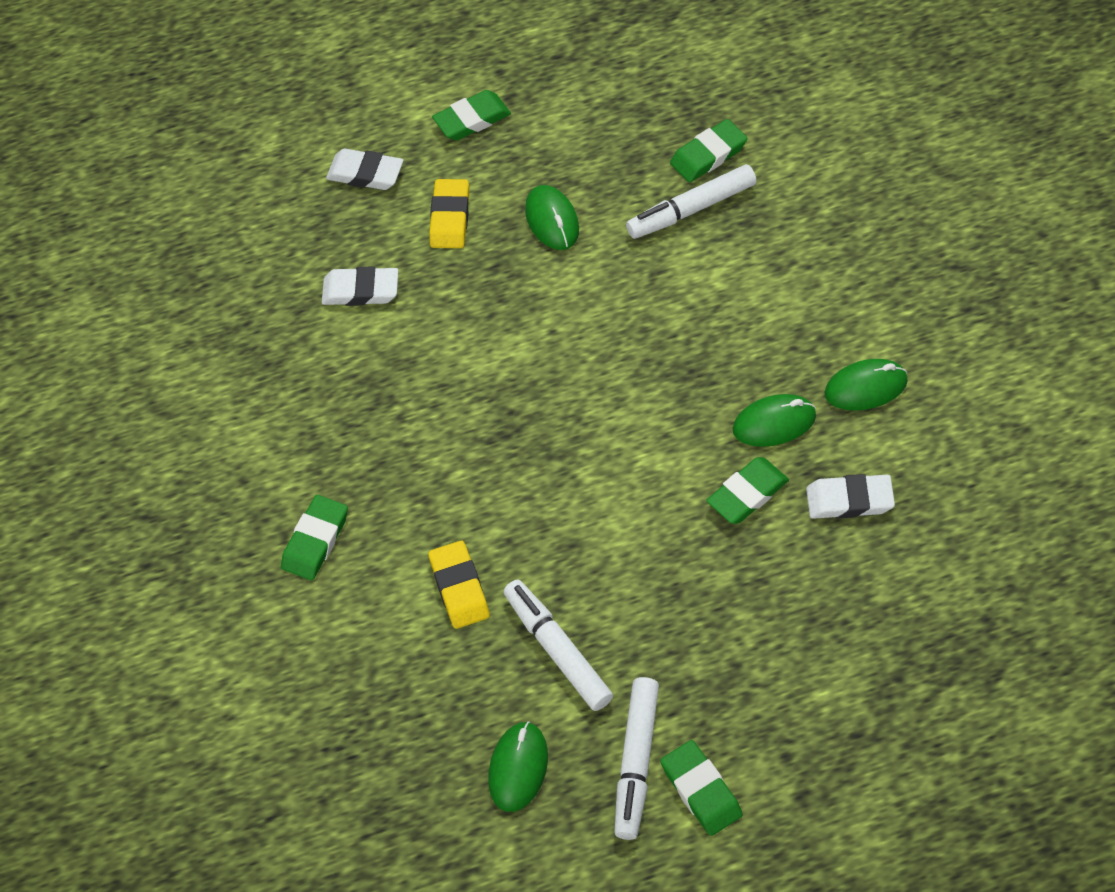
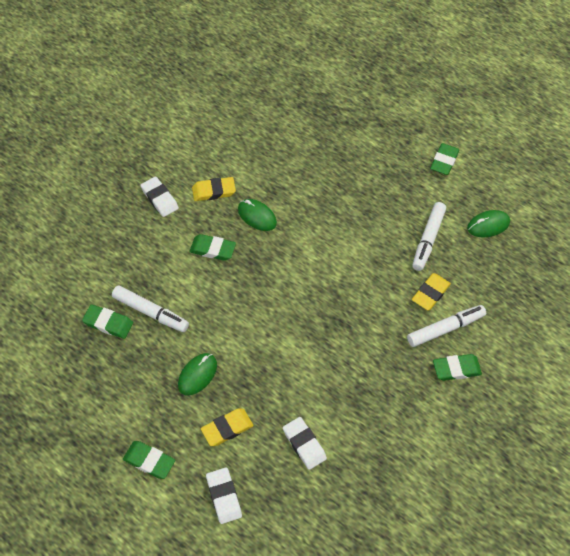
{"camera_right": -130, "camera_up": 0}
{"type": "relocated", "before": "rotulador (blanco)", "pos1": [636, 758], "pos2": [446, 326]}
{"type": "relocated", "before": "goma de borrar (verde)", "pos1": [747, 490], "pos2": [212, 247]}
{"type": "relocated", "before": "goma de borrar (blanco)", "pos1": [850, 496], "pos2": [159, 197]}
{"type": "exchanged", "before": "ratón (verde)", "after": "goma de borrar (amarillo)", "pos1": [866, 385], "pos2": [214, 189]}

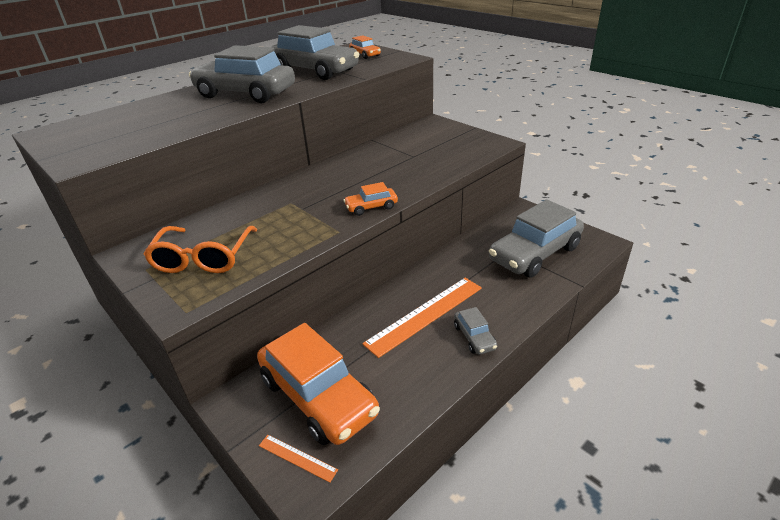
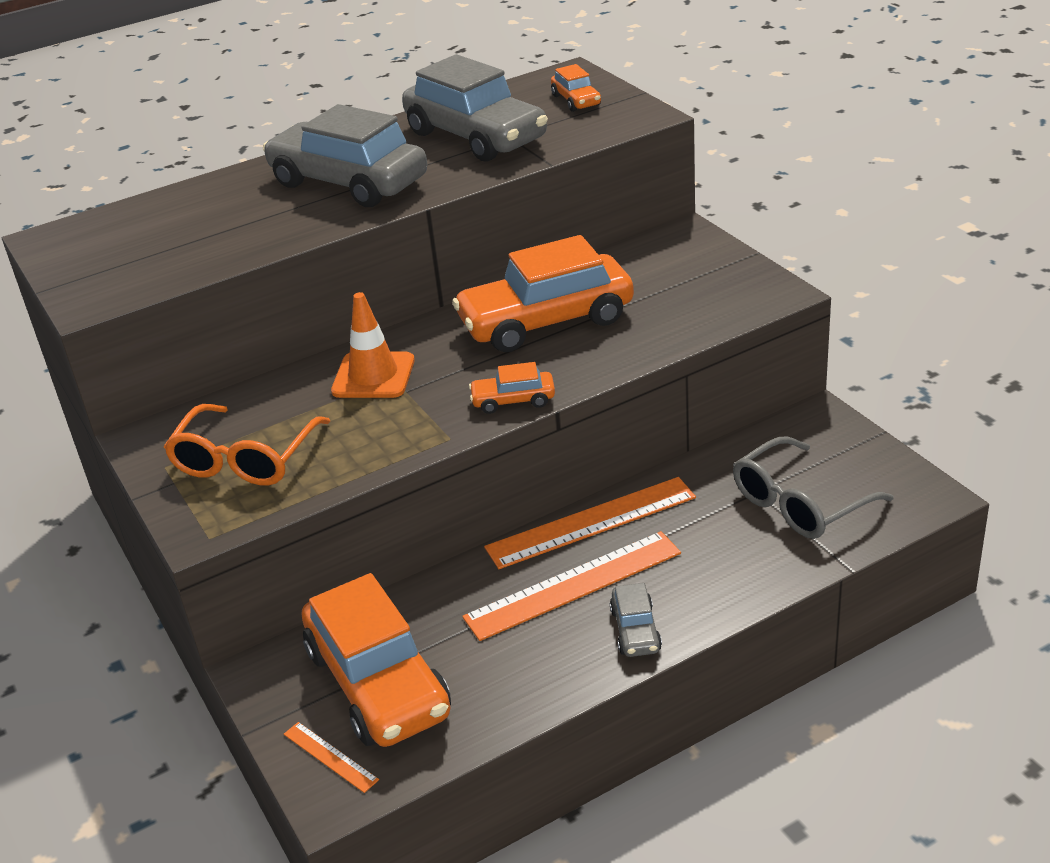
{"camera_right": 15, "camera_up": 0}
{"type": "exchanged", "before": "coche (gris)", "after": "gafas (gris)", "pos1": [536, 239], "pos2": [813, 487]}
{"type": "appeared", "after": "cono de tráfico (naranja)", "pos2": [373, 345]}
{"type": "appeared", "after": "coche (naranja)", "pos2": [543, 293]}
{"type": "appeared", "after": "regla (naranja)", "pos2": [590, 523]}

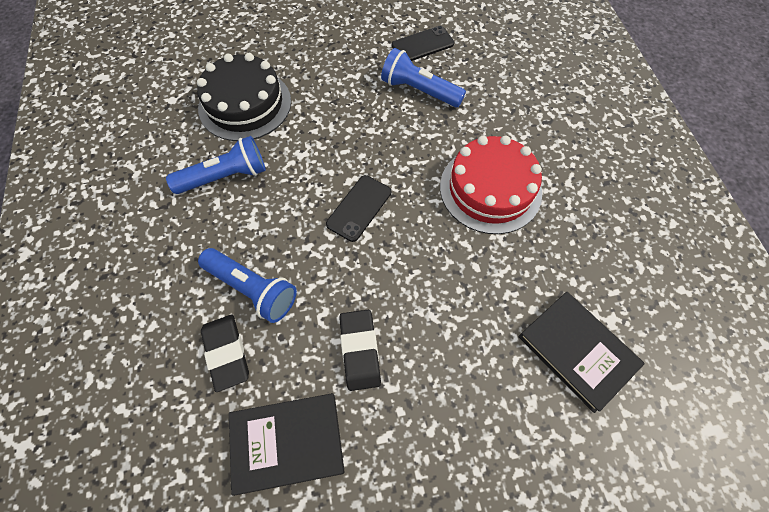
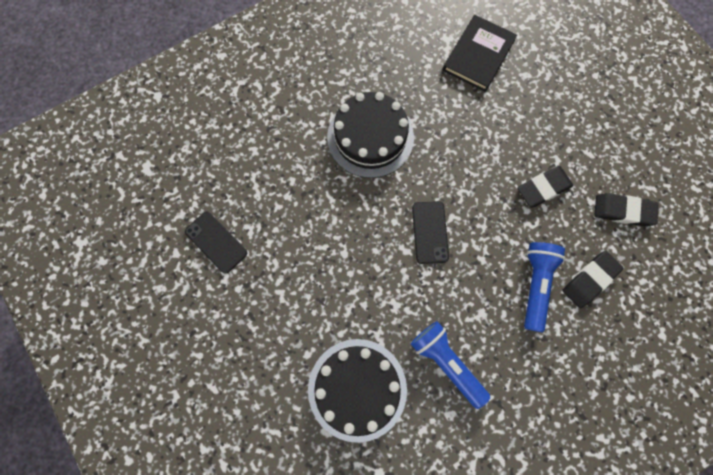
{"camera_right": -110, "camera_up": 10}
{"type": "exchanged", "before": "libro (negro)", "after": "goma de borrar (negro)", "pos1": [287, 444], "pos2": [626, 209]}
{"type": "spun", "before": "móvil (negro)", "pos1": [358, 208], "pos2": [430, 232], "turn": 75}
{"type": "missing", "before": "lámpara de mano (azul)", "pos1": [423, 77]}
{"type": "colour", "before": "tarta (rojo)", "after": "tarta (negro)", "pos1": [491, 185], "pos2": [370, 135]}

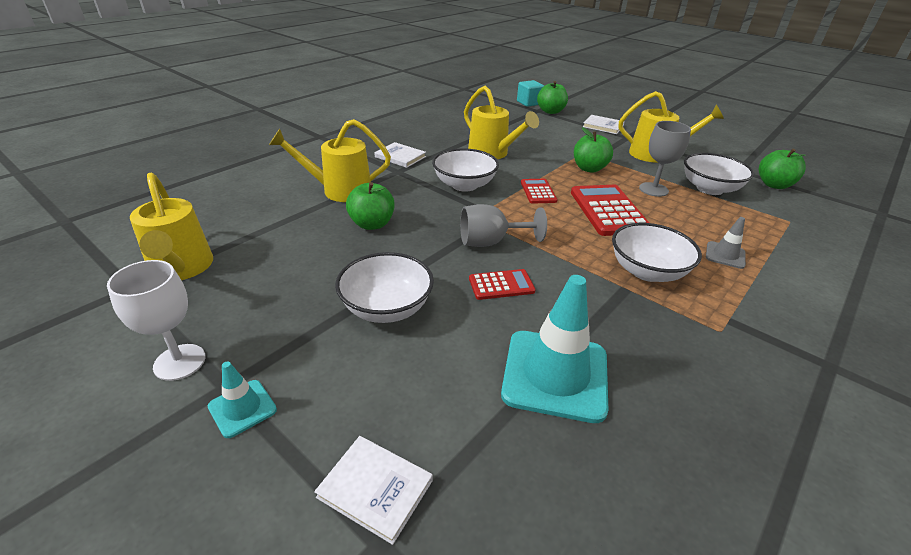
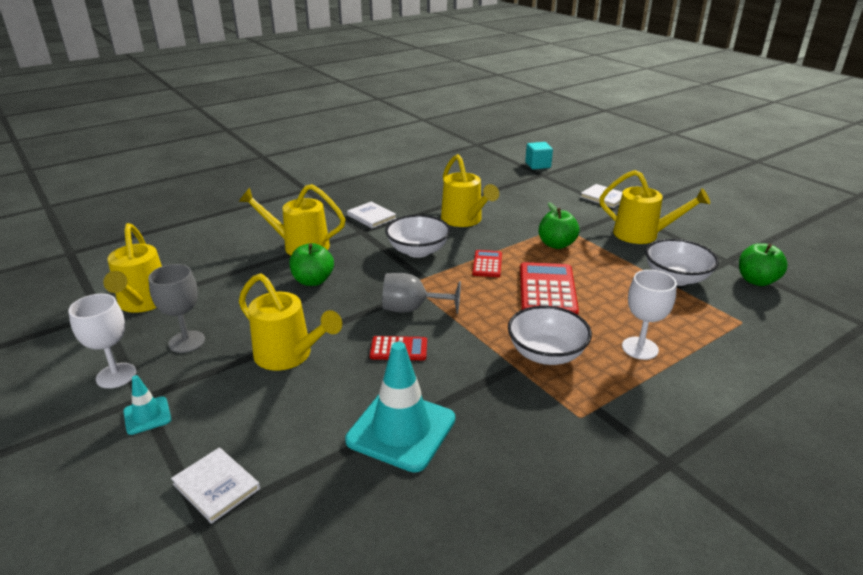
{"camera_right": 15, "camera_up": -5}
{"type": "exchanged", "before": "cuenco (blanco)", "after": "regadera (amarillo)", "pos1": [384, 287], "pos2": [290, 322]}
{"type": "missing", "before": "manzana (verde)", "pos1": [552, 97]}
{"type": "relocated", "before": "copa (gris)", "pos1": [665, 159], "pos2": [176, 308]}
{"type": "exchanged", "before": "cono de tráfico (gris)", "after": "copa (blanco)", "pos1": [726, 243], "pos2": [649, 315]}

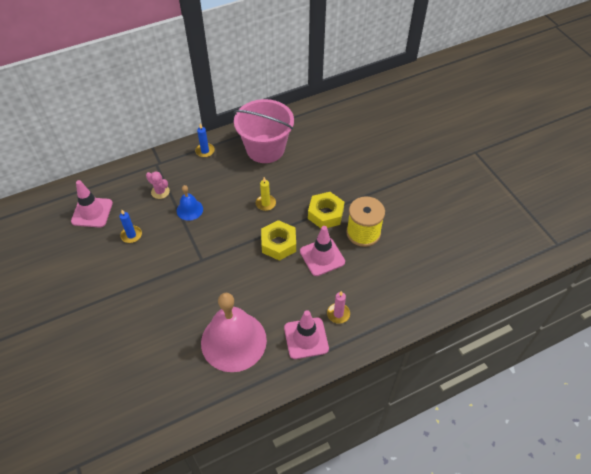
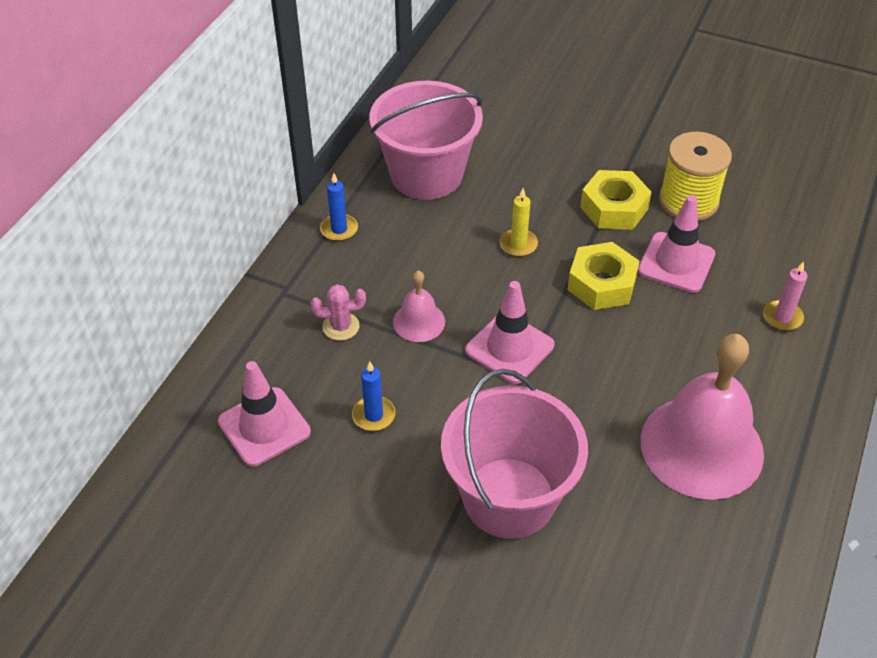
{"camera_right": -40, "camera_up": -5}
{"type": "colour", "before": "campana (azul)", "after": "campana (rosa)", "pos1": [190, 203], "pos2": [419, 306]}
{"type": "relocated", "before": "cono de tráfico (rosa)", "pos1": [306, 334], "pos2": [510, 332]}
{"type": "appeared", "after": "balde (rosa)", "pos2": [514, 454]}

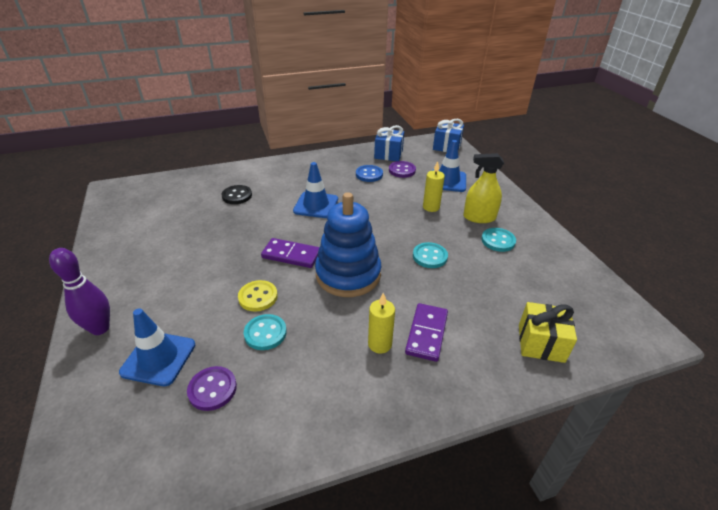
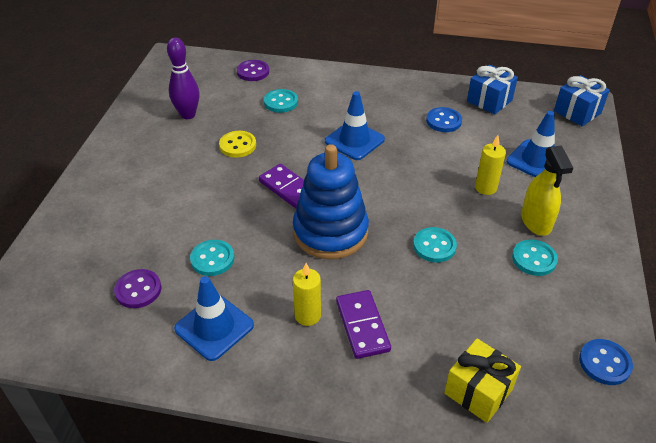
{"camera_right": 30, "camera_up": 5}
{"type": "relocated", "before": "bolo (morado)", "pos1": [79, 291], "pos2": [183, 78]}
{"type": "relocated", "before": "cono de tráfico (azul)", "pos1": [157, 347], "pos2": [214, 318]}
{"type": "colour", "before": "botón (negro)", "after": "botón (turquesa)", "pos1": [236, 194], "pos2": [281, 101]}
{"type": "relocated", "before": "botón (amarillo)", "pos1": [258, 295], "pos2": [237, 144]}
{"type": "relocated", "before": "botón (morado)", "pos1": [402, 169], "pos2": [253, 70]}
{"type": "spun", "before": "ficha de dominó (morado)", "pos1": [426, 332], "pos2": [363, 324], "turn": -60}
{"type": "spun", "before": "pulverizador (amarillo)", "pos1": [483, 188], "pos2": [547, 190], "turn": -135}
{"type": "appeared", "after": "botón (azul)", "pos2": [606, 362]}

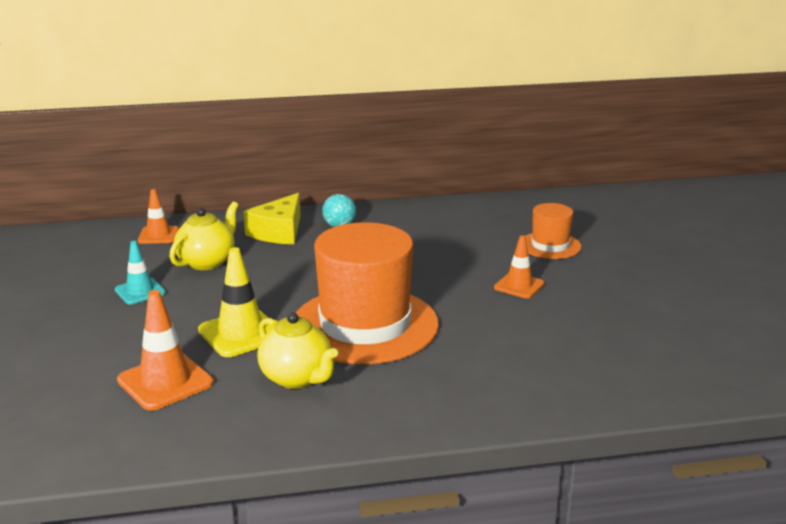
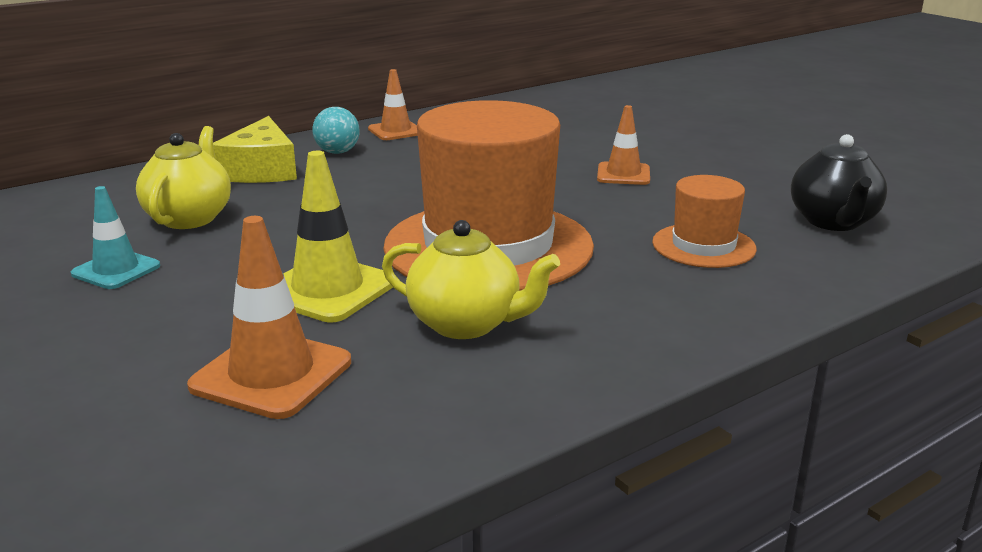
{"camera_right": -25, "camera_up": 0}
{"type": "relocated", "before": "cono de tráfico (naranja)", "pos1": [158, 216], "pos2": [393, 104]}
{"type": "relocated", "before": "sombrero (naranja)", "pos1": [553, 231], "pos2": [704, 221]}
{"type": "appeared", "after": "tetera (negro)", "pos2": [839, 182]}

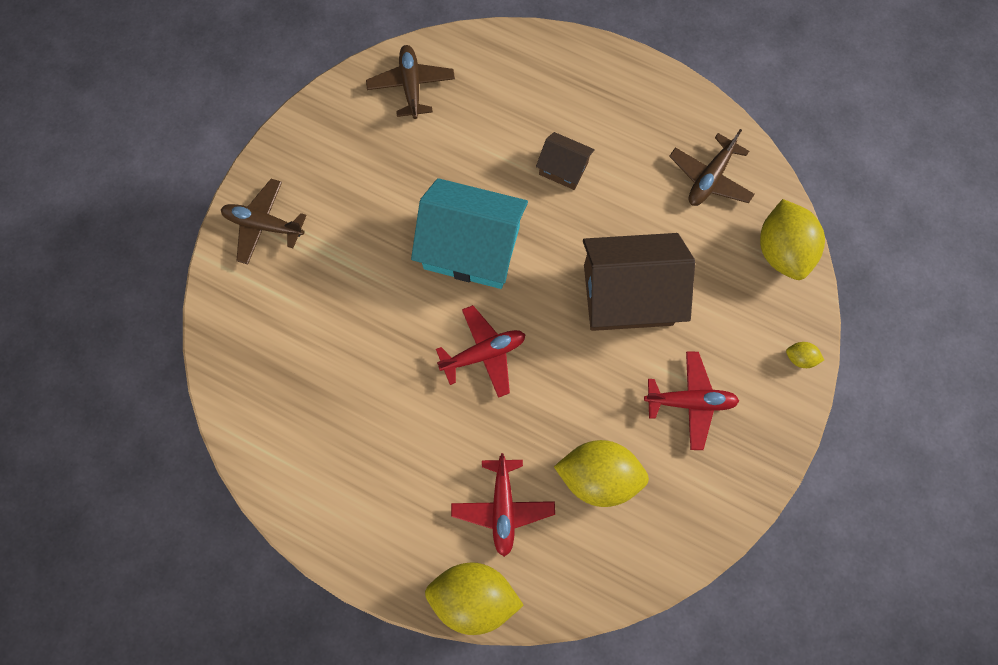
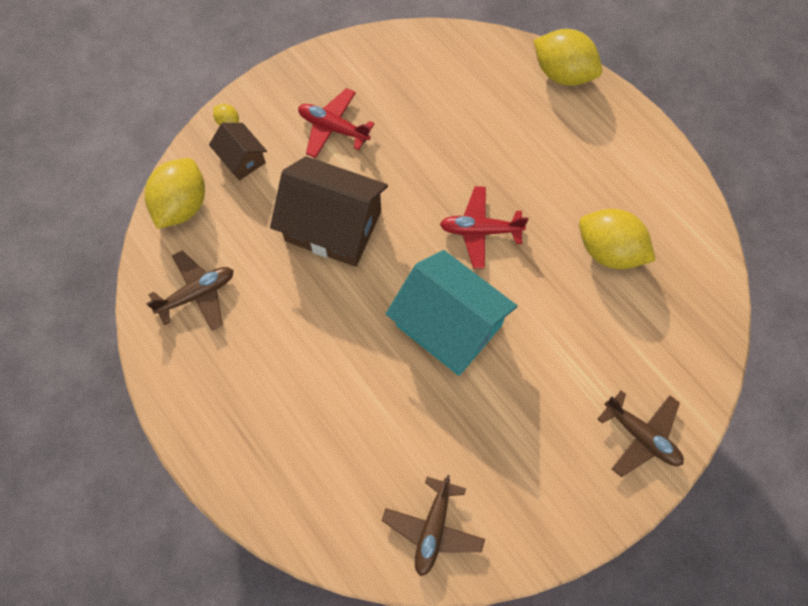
{"camera_right": -155, "camera_up": -5}
{"type": "missing", "before": "avión (rojo)", "pos1": [503, 505]}
{"type": "relocated", "before": "casa (marrón)", "pos1": [565, 161], "pos2": [238, 151]}
{"type": "relocated", "before": "limón (amarillo)", "pos1": [601, 473], "pos2": [617, 239]}

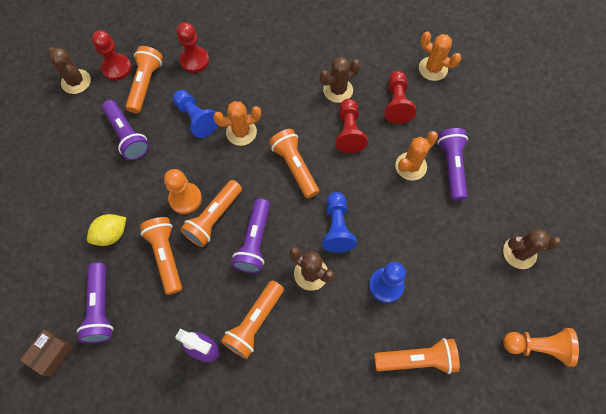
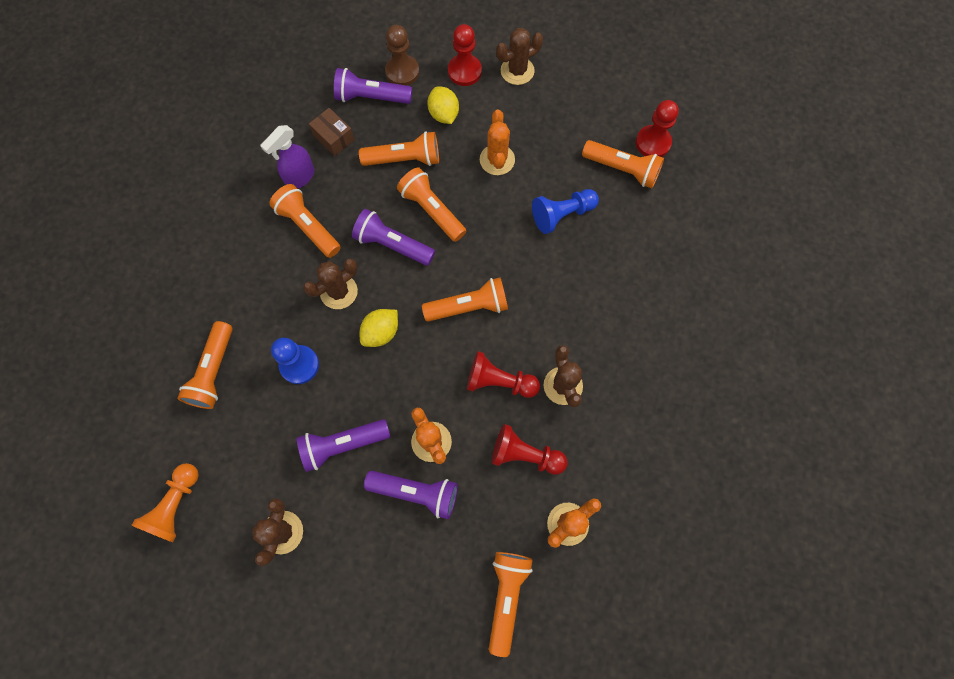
{"camera_right": 105, "camera_up": 5}
{"type": "relocated", "before": "caja (marrón)", "pos1": [47, 353], "pos2": [332, 132]}
{"type": "relocated", "before": "cactus (marrón)", "pos1": [69, 70], "pos2": [519, 56]}
{"type": "relocated", "before": "lámpara de mano (morado)", "pos1": [125, 130], "pos2": [343, 445]}
{"type": "missing", "before": "peón (naranja)", "pos1": [183, 191]}
{"type": "relocated", "before": "peón (rojo)", "pos1": [192, 47], "pos2": [465, 55]}
{"type": "relocated", "before": "cactus (naranja)", "pos1": [237, 123], "pos2": [497, 142]}
{"type": "exchanged", "before": "peón (azul)", "after": "limón (amarillo)", "pos1": [339, 222], "pos2": [379, 328]}
{"type": "appeared", "after": "peón (marrón)", "pos2": [402, 55]}
{"type": "appeared", "after": "lámpara de mano (naranja)", "pos2": [511, 604]}

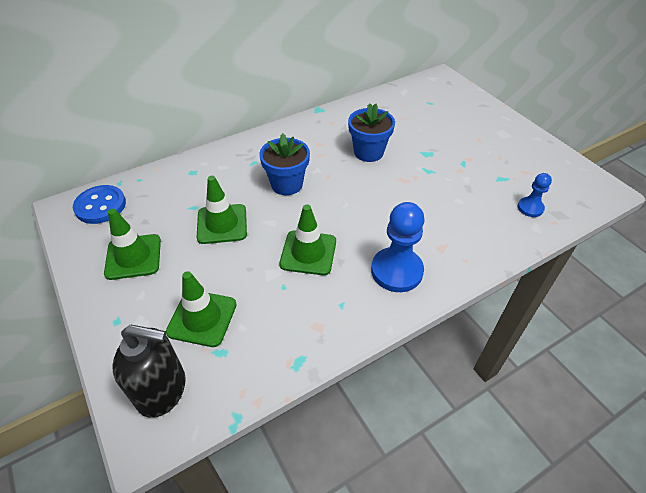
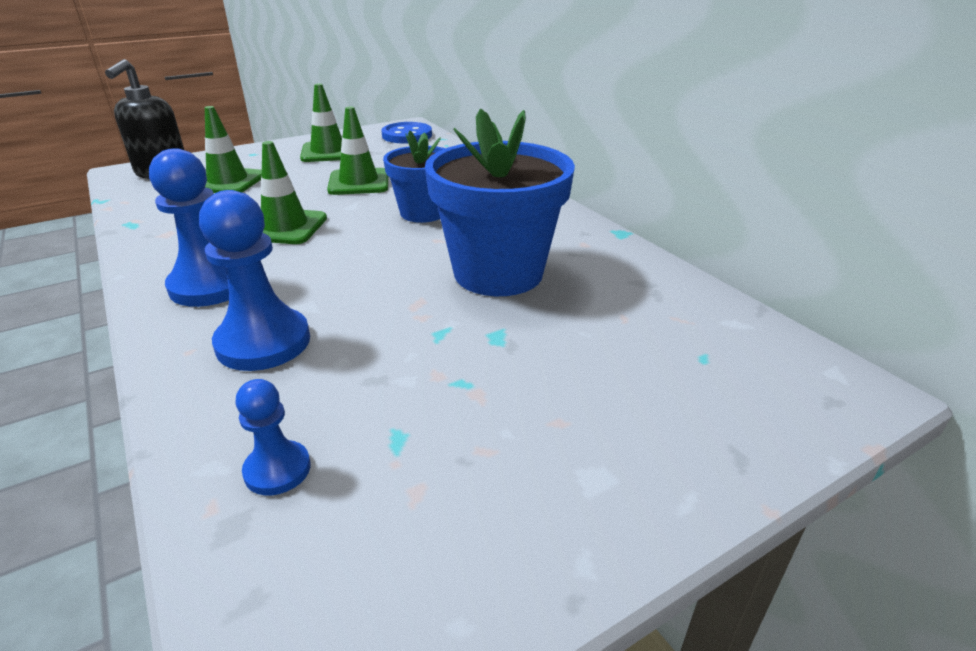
{"camera_right": 90, "camera_up": -15}
{"type": "size", "before": "maceta (azul)", "pos1": [371, 132], "pos2": [500, 202], "scale": 1.63}
{"type": "appeared", "after": "peón (azul)", "pos2": [254, 280]}

